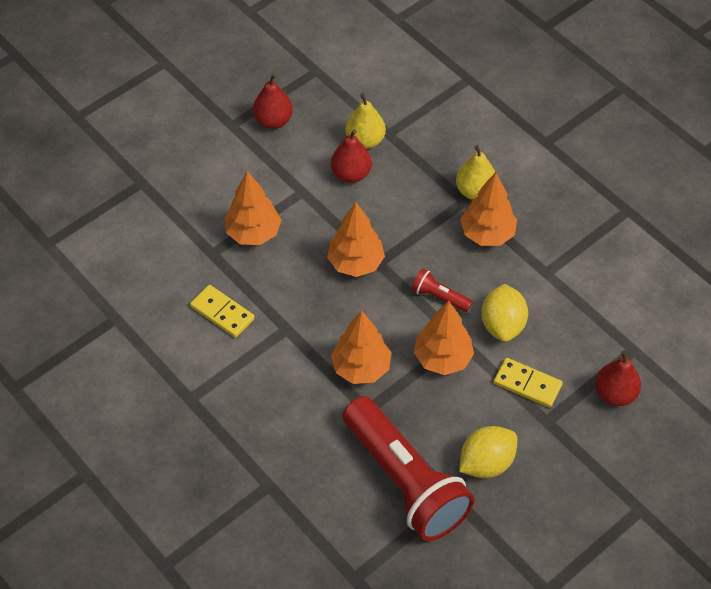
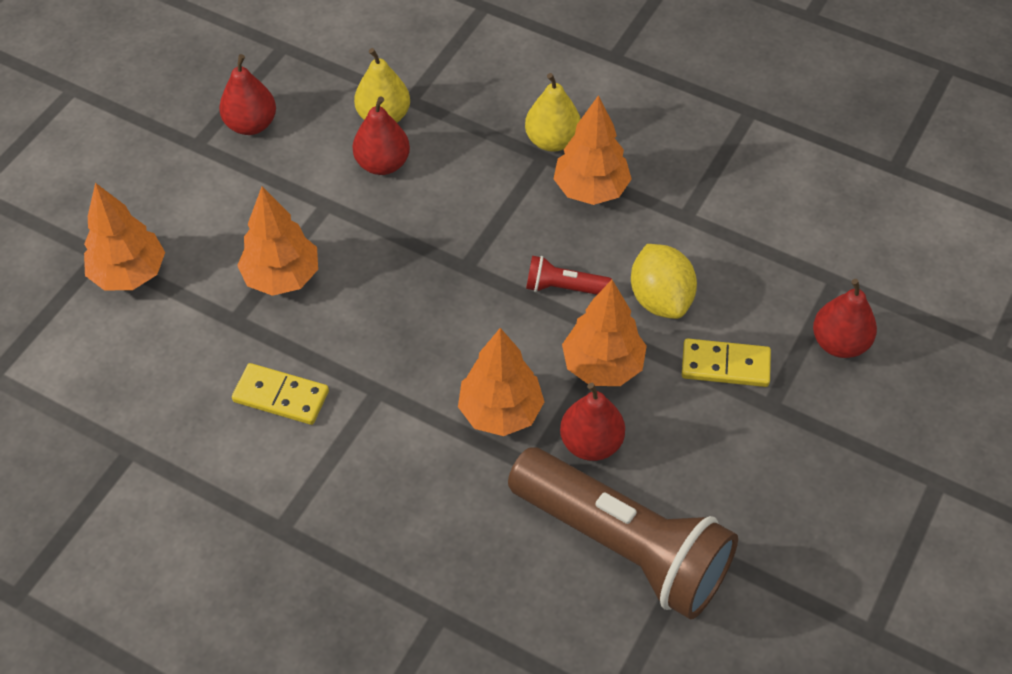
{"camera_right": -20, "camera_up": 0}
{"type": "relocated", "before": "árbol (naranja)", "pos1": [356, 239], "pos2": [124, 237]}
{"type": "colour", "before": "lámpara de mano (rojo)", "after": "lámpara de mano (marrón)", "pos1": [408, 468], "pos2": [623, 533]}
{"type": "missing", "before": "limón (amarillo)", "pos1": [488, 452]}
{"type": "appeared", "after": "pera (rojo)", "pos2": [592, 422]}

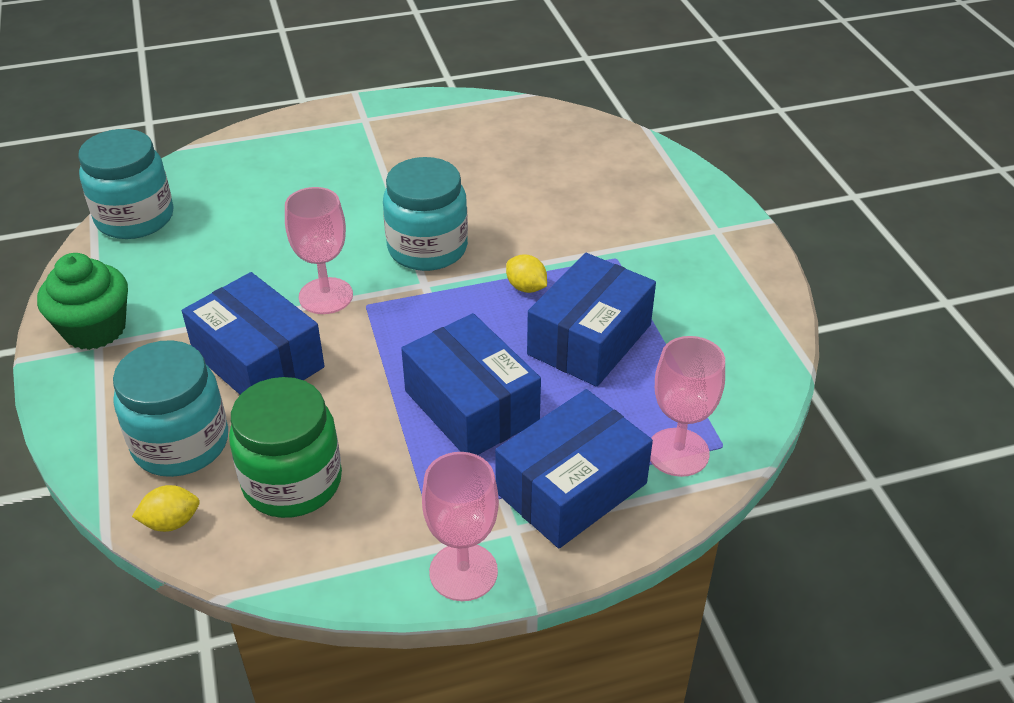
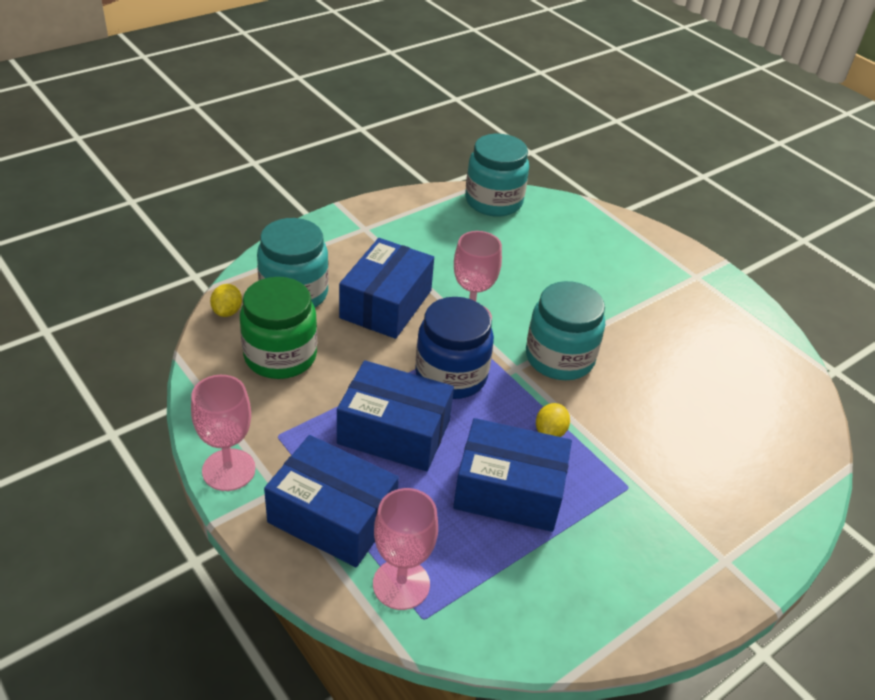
{"camera_right": 65, "camera_up": 0}
{"type": "missing", "before": "magdalena (verde)", "pos1": [82, 301]}
{"type": "spun", "before": "limón (amarillo)", "pos1": [166, 508], "pos2": [226, 300], "turn": 45}
{"type": "spun", "before": "caja (azul)", "pos1": [471, 384], "pos2": [395, 415], "turn": 75}
{"type": "appeared", "after": "tarro (azul)", "pos2": [454, 348]}

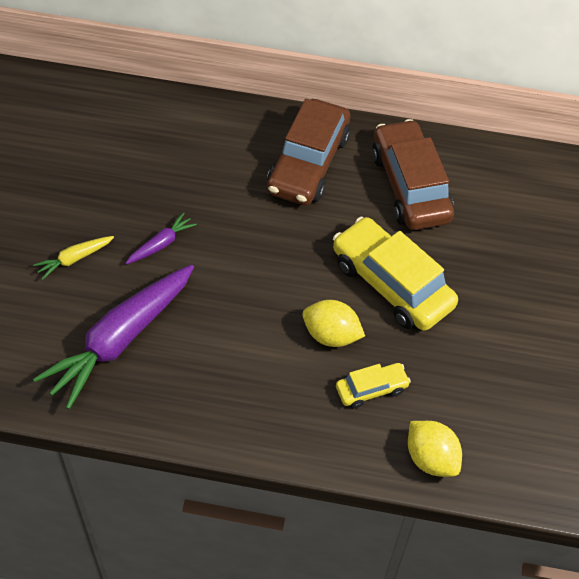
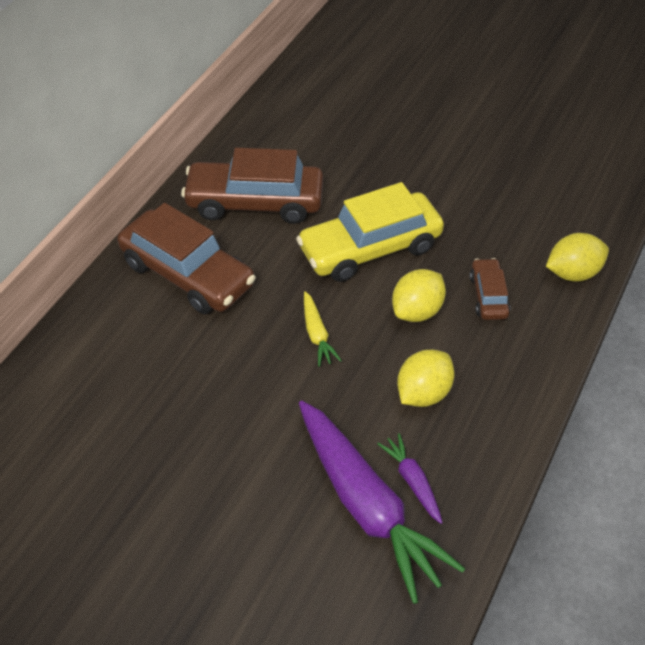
{"camera_right": -70, "camera_up": -5}
{"type": "relocated", "before": "zanahoria (amarillo)", "pos1": [73, 258], "pos2": [323, 329]}
{"type": "relocated", "before": "zanahoria (morado)", "pos1": [161, 238], "pos2": [410, 478]}
{"type": "colour", "before": "coche (amarillo)", "after": "coche (marrón)", "pos1": [373, 386], "pos2": [490, 289]}
{"type": "appeared", "after": "limón (amarillo)", "pos2": [425, 378]}

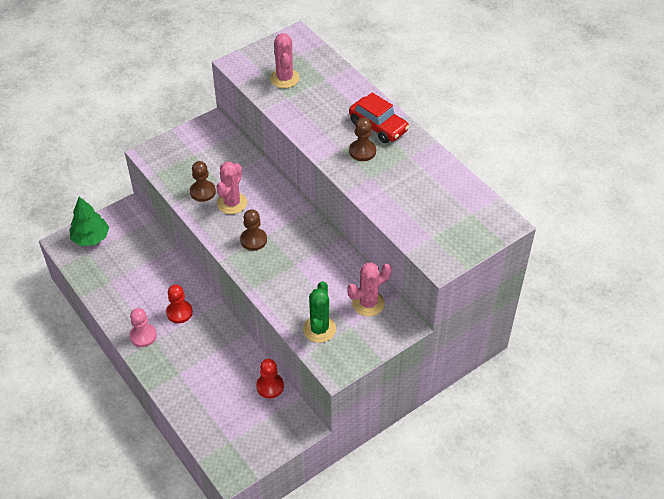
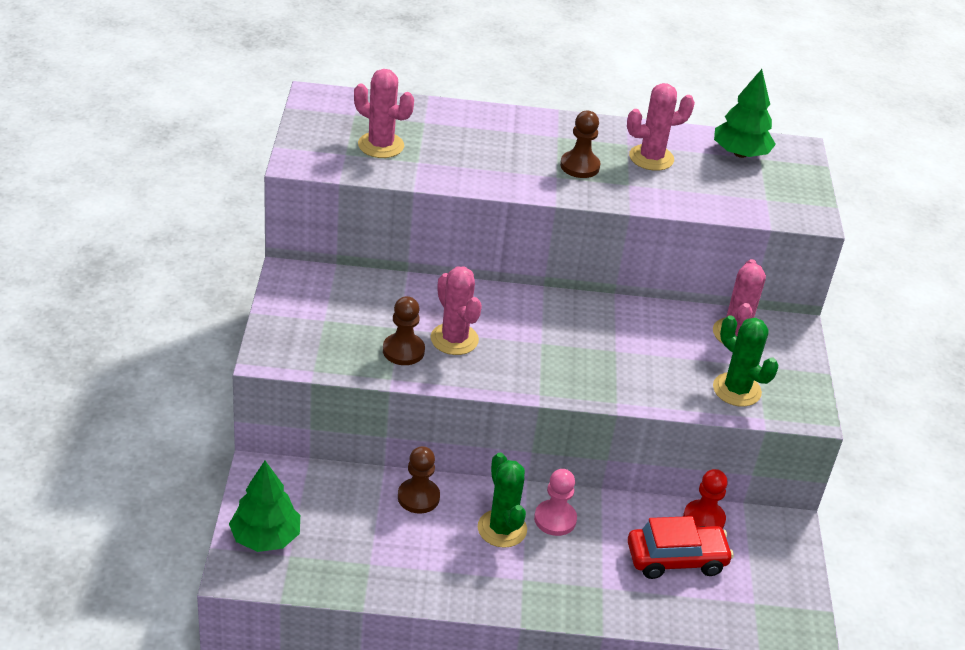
{"camera_right": -55, "camera_up": -10}
{"type": "relocated", "before": "peón (rosa)", "pos1": [143, 327], "pos2": [555, 502]}
{"type": "exchanged", "before": "peón (rojo)", "after": "cactus (verde)", "pos1": [179, 304], "pos2": [502, 500]}
{"type": "relocated", "before": "peón (marrón)", "pos1": [253, 230], "pos2": [419, 480]}
{"type": "relocated", "before": "coche (rojo)", "pos1": [379, 117], "pos2": [680, 547]}
{"type": "appeared", "after": "cactus (rosa)", "pos2": [661, 127]}
{"type": "appeared", "after": "árbol (verde)", "pos2": [745, 113]}

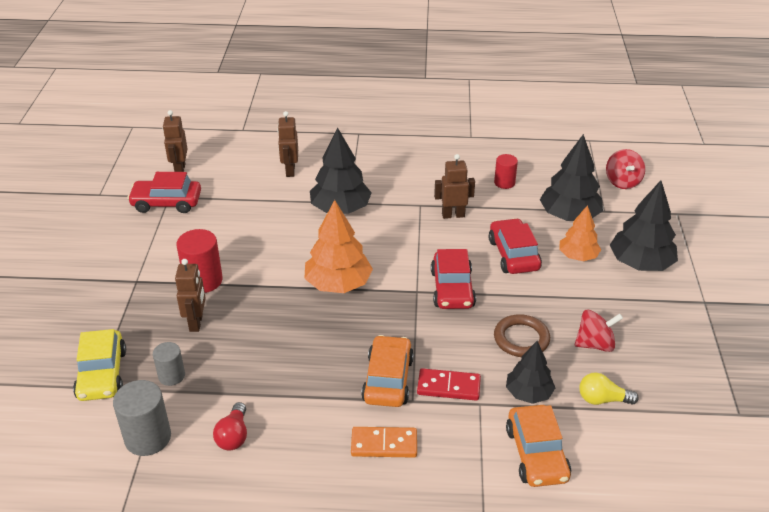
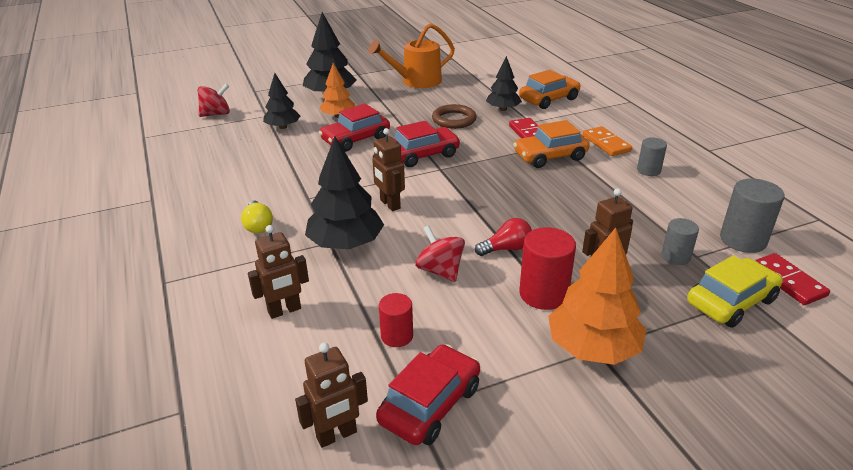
{"camera_right": -115, "camera_up": -5}
{"type": "spun", "before": "coche (rojo)", "pos1": [164, 192], "pos2": [428, 394], "turn": -120}
{"type": "relocated", "before": "bombilla (rojo)", "pos1": [230, 426], "pos2": [503, 237]}
{"type": "relocated", "before": "árbol (naranja)", "pos1": [338, 246], "pos2": [597, 296]}
{"type": "relocated", "before": "robot (marrón)", "pos1": [454, 186], "pos2": [388, 169]}
{"type": "relocated", "before": "cilindro (rojo)", "pos1": [506, 171], "pos2": [396, 320]}
{"type": "size", "before": "árbol (negro)", "pos1": [571, 177], "pos2": [282, 101], "scale": 0.63}
{"type": "relocated", "before": "peonza (rojo)", "pos1": [599, 330], "pos2": [440, 253]}
{"type": "relocated", "before": "bombilla (amarillo)", "pos1": [609, 388], "pos2": [257, 217]}
{"type": "appeared", "after": "regadera (naranja)", "pos2": [412, 55]}
{"type": "appeared", "after": "cilindro (gris)", "pos2": [652, 156]}
{"type": "appeared", "after": "ficha de dominó (rojo)", "pos2": [793, 279]}

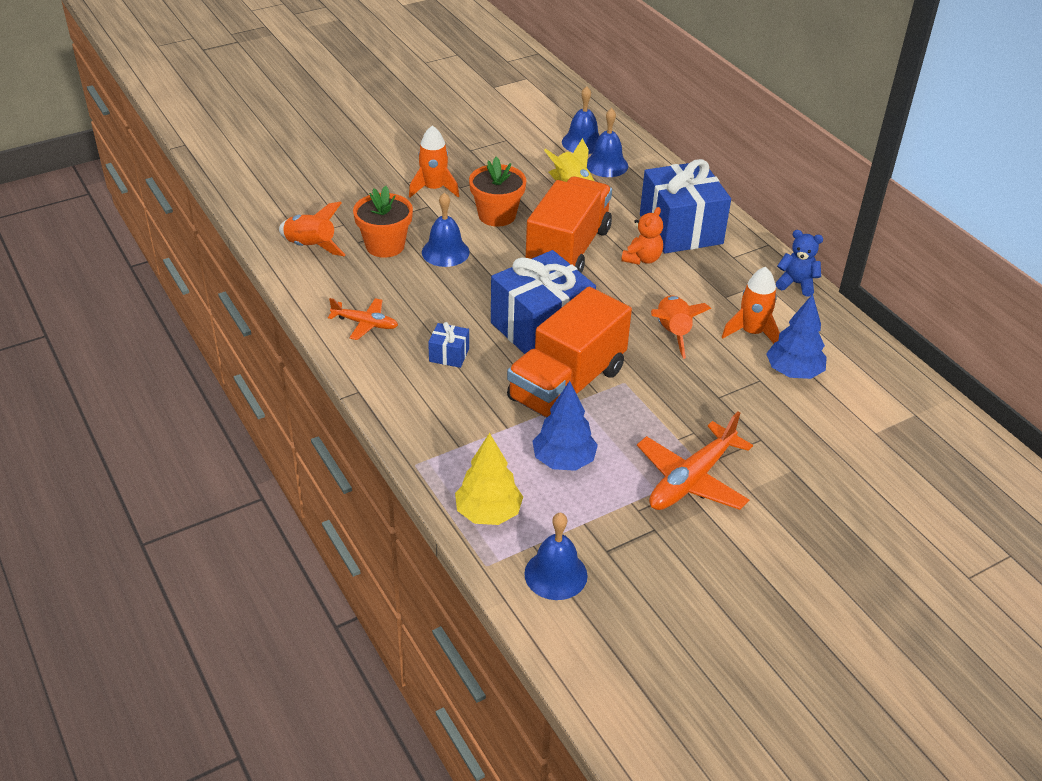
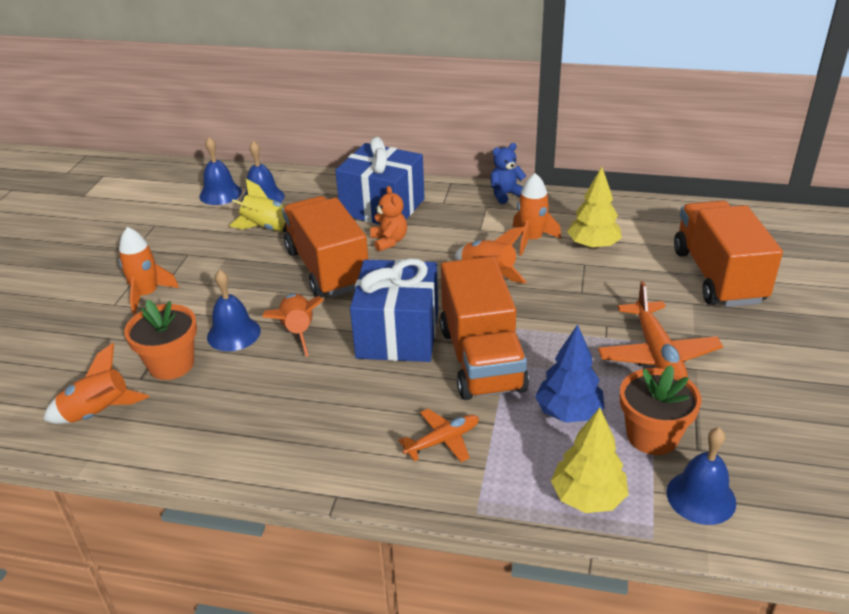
{"camera_right": -45, "camera_up": -5}
{"type": "relocated", "before": "avión (naranja)", "pos1": [363, 319], "pos2": [438, 435]}
{"type": "missing", "before": "regalo (azul)", "pos1": [448, 345]}
{"type": "relocated", "before": "maceta (naranja)", "pos1": [497, 192], "pos2": [660, 410]}
{"type": "colour", "before": "árbol (azul)", "after": "árbol (amarillo)", "pos1": [796, 336], "pos2": [594, 208]}
{"type": "appeared", "after": "cohete (naranja)", "pos2": [293, 325]}
{"type": "appeared", "after": "camión (naranja)", "pos2": [728, 253]}

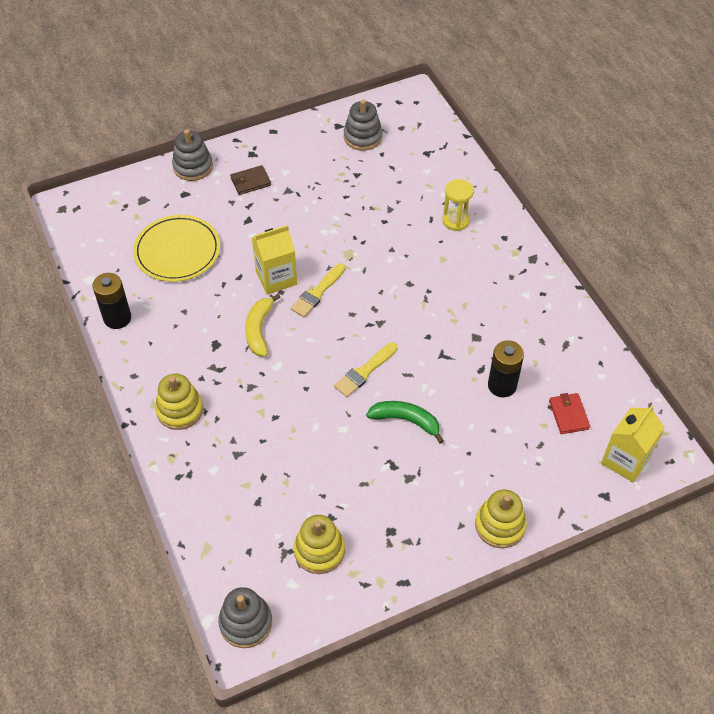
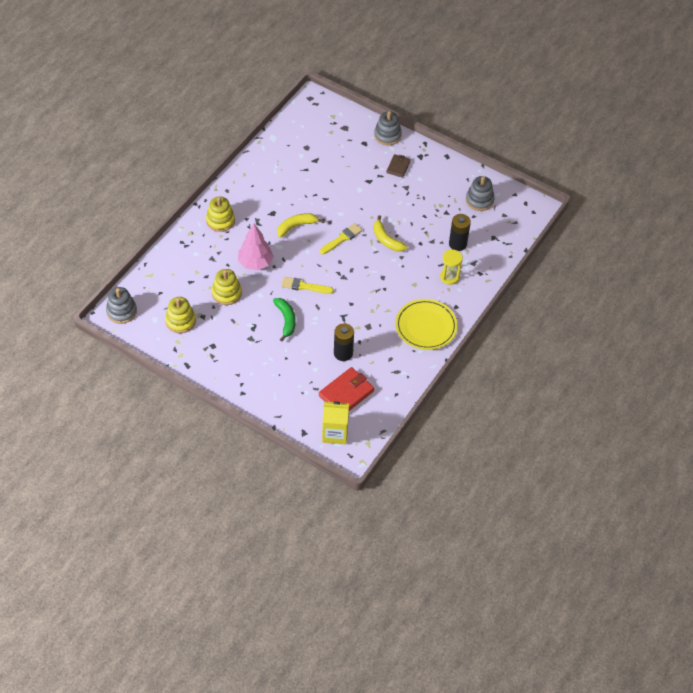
{"camera_right": 55, "camera_up": 0}
{"type": "relocated", "before": "pila (negro)", "pos1": [111, 301], "pos2": [460, 232]}
{"type": "relocated", "before": "plato (amarillo)", "pos1": [176, 248], "pos2": [426, 324]}
{"type": "spun", "before": "cartera (marrón)", "pos1": [250, 180], "pos2": [398, 166], "turn": 75}
{"type": "missing", "before": "cartón de leche (amarillo)", "pos1": [274, 260]}
{"type": "spun", "before": "pincel (amarillo)", "pos1": [317, 290], "pos2": [341, 238], "turn": 135}
{"type": "relocated", "before": "juguete apilable (amarillo)", "pos1": [501, 519], "pos2": [227, 287]}
{"type": "size", "before": "cartera (rojo)", "pos1": [569, 413], "pos2": [346, 389], "scale": 1.7}
{"type": "appeared", "after": "árbol (rosa)", "pos2": [256, 247]}
{"type": "appeared", "after": "plátano (amarillo)", "pos2": [391, 233]}

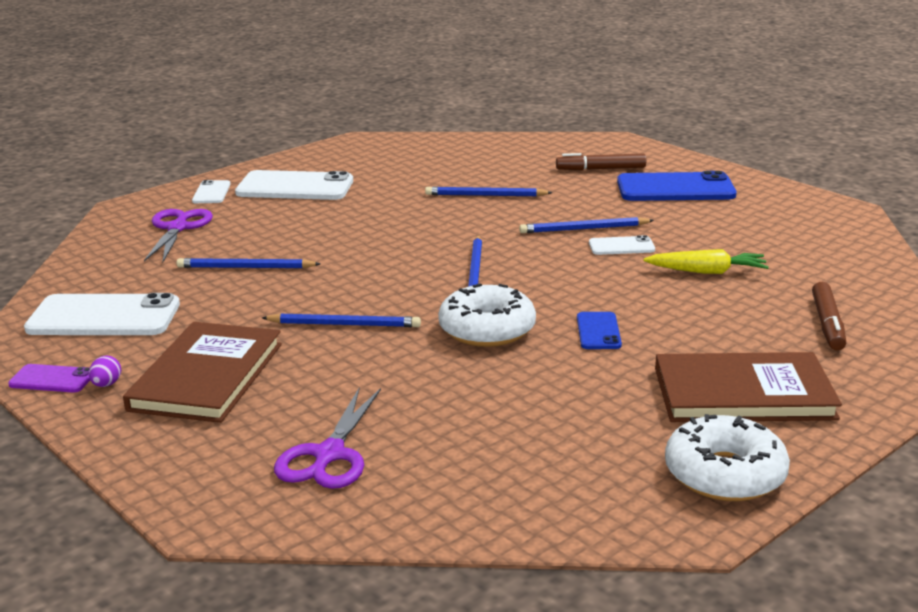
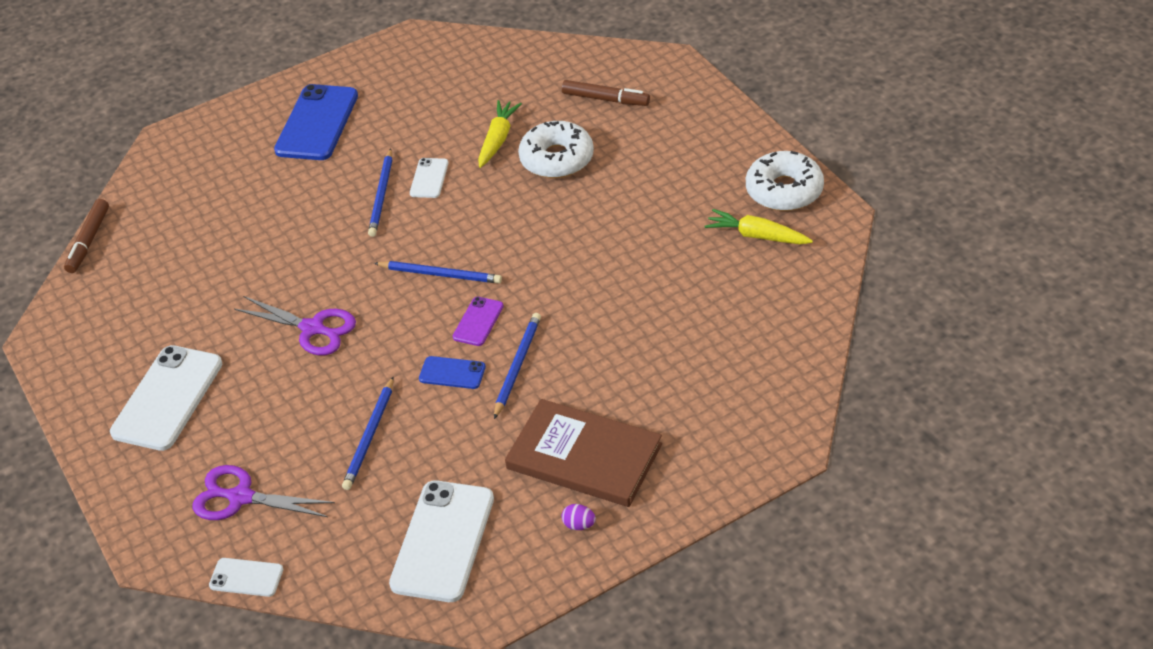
{"camera_right": -75, "camera_up": 20}
{"type": "relocated", "before": "móvil (morado)", "pos1": [49, 378], "pos2": [478, 321]}
{"type": "relocated", "before": "móvil (blanco)", "pos1": [211, 191], "pos2": [246, 577]}
{"type": "relocated", "before": "tijeras (morado)", "pos1": [327, 438], "pos2": [295, 325]}
{"type": "missing", "before": "lápiz (azul)", "pos1": [489, 191]}
{"type": "relocated", "before": "rosquilla (blanco)", "pos1": [487, 315], "pos2": [556, 149]}
{"type": "relocated", "before": "rotulador (marrón)", "pos1": [601, 161], "pos2": [86, 236]}
{"type": "relocated", "before": "móvil (azul)", "pos1": [599, 330], "pos2": [452, 372]}
{"type": "missing", "before": "libro (marrón)", "pos1": [748, 387]}
{"type": "appeared", "after": "zanahoria (amarillo)", "pos2": [758, 226]}

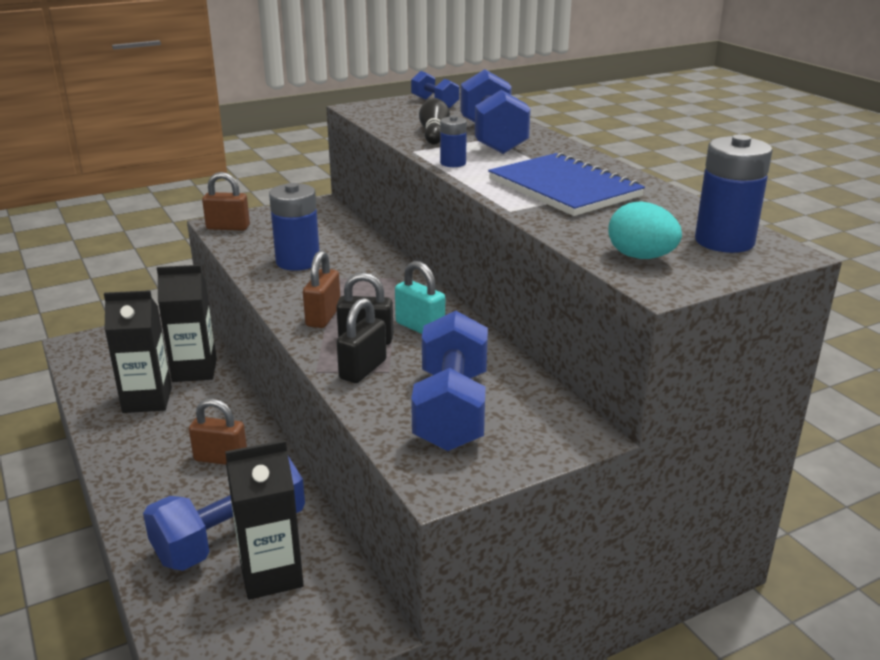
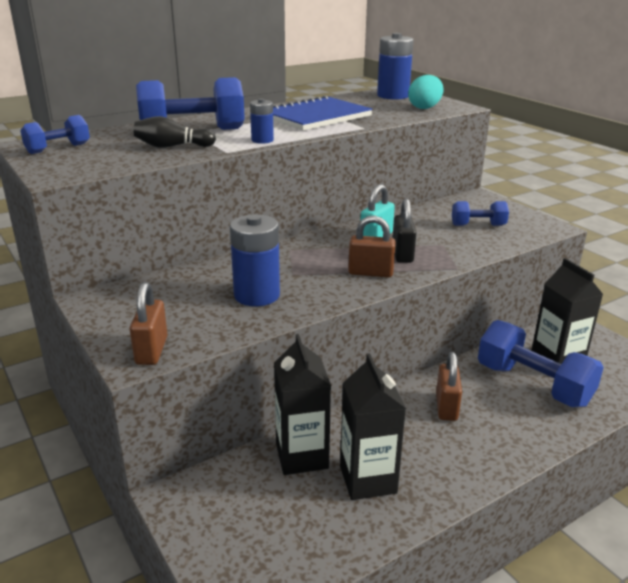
{"camera_right": -95, "camera_up": 0}
{"type": "missing", "before": "candado (negro)", "pos1": [362, 340]}
{"type": "size", "before": "mancuerna (azul)", "pos1": [449, 381], "pos2": [480, 213], "scale": 0.54}

